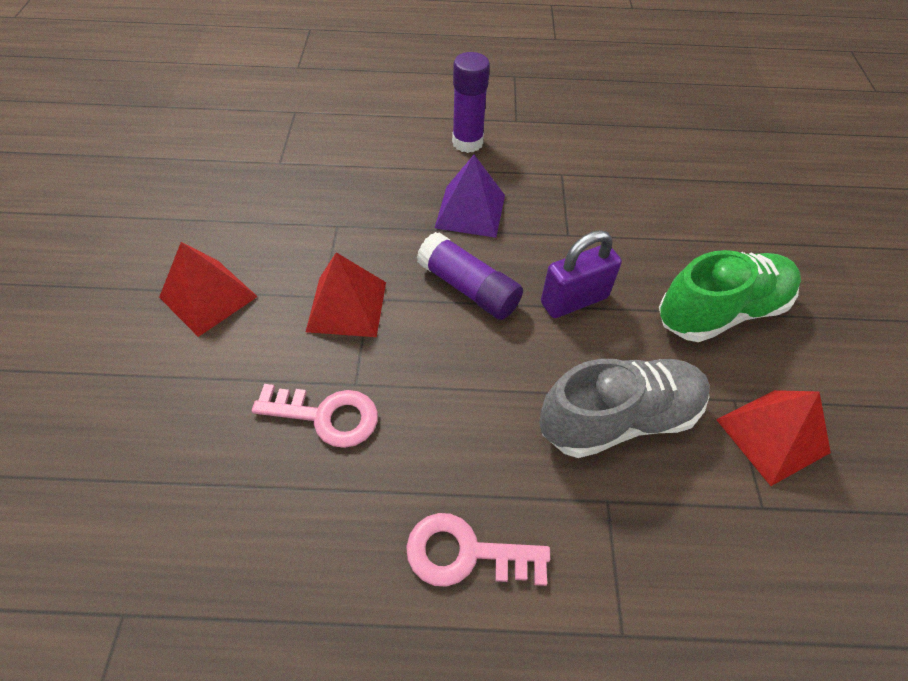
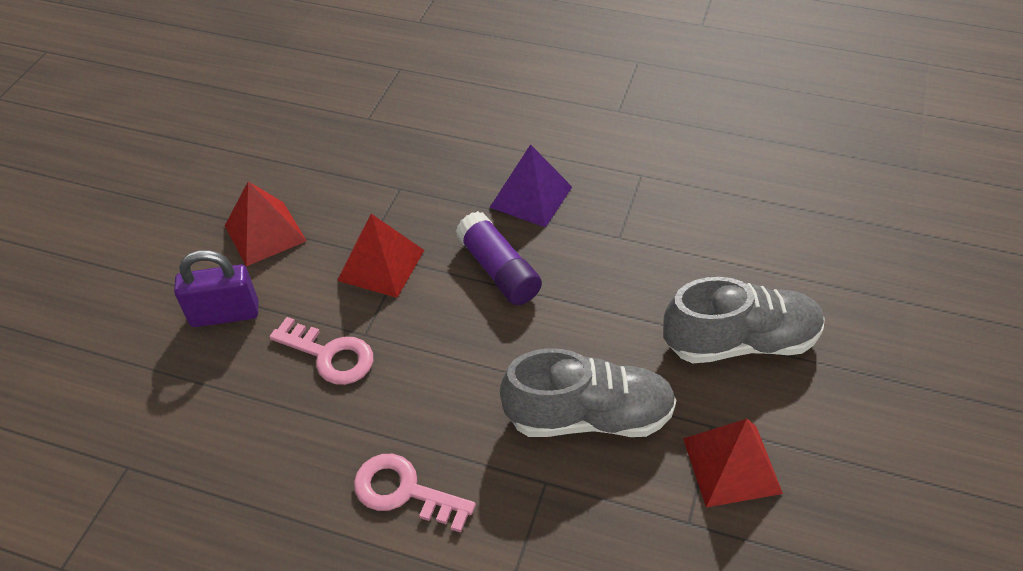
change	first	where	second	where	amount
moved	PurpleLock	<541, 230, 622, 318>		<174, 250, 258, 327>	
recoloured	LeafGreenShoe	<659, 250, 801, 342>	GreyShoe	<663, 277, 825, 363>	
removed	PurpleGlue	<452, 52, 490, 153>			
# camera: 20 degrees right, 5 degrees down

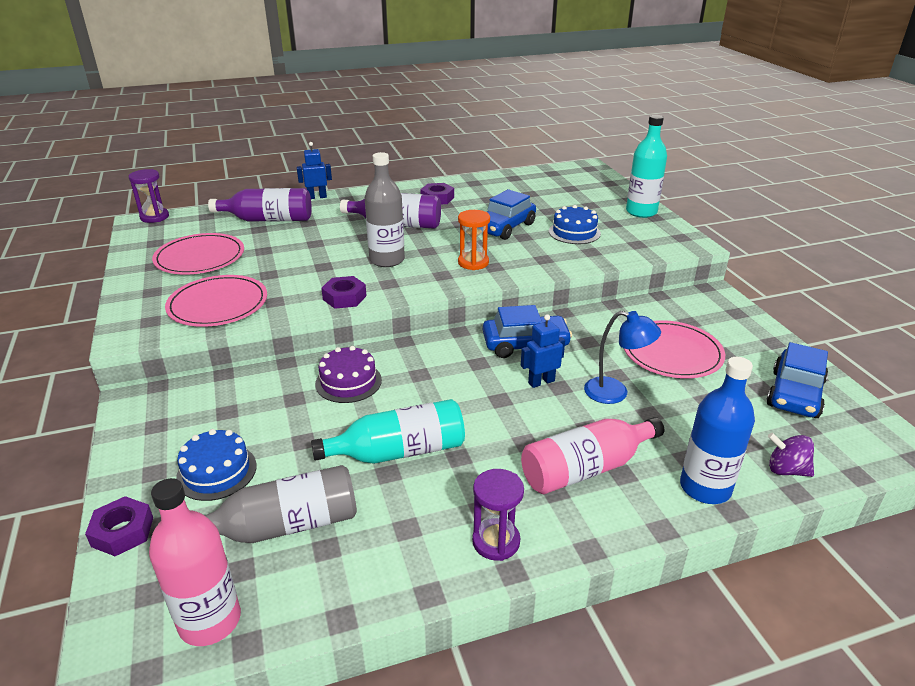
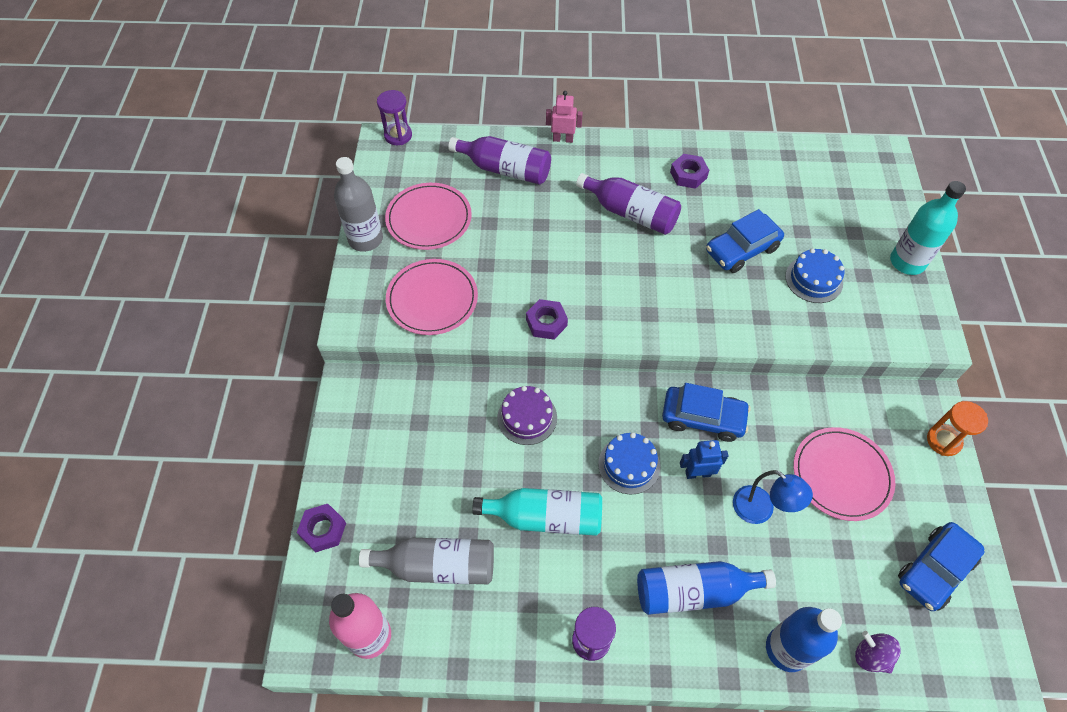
change	first	where	second	where	amount
moved	GreyBottle	<365, 152, 405, 267>		<334, 157, 383, 252>	
recoloured	BlueRobot	<297, 142, 332, 199>	RosePinkRobot	<546, 91, 583, 143>	
moved	BlueCake	<176, 429, 257, 501>		<598, 433, 660, 494>	
recoloured	RosePinkBottle	<521, 417, 664, 494>	BlueBottle	<637, 561, 776, 615>	
moved	OrangeColouredSandTimer	<458, 210, 490, 270>		<927, 401, 988, 456>	
# camera: 20 degrees right, 25 degrees up

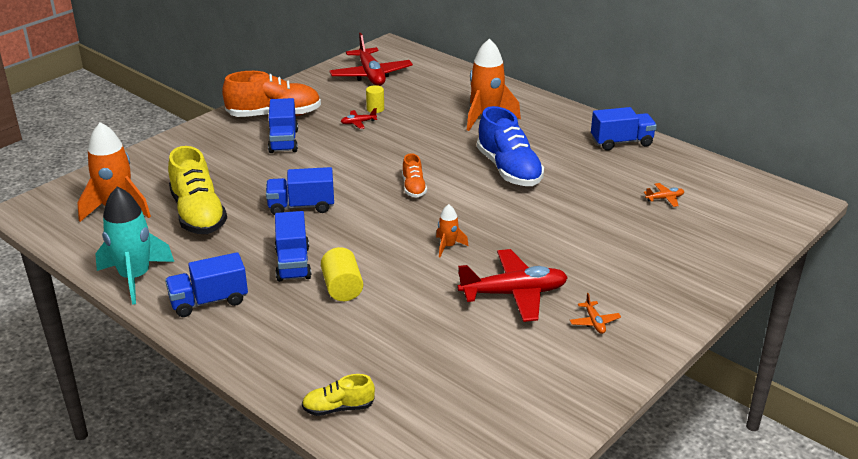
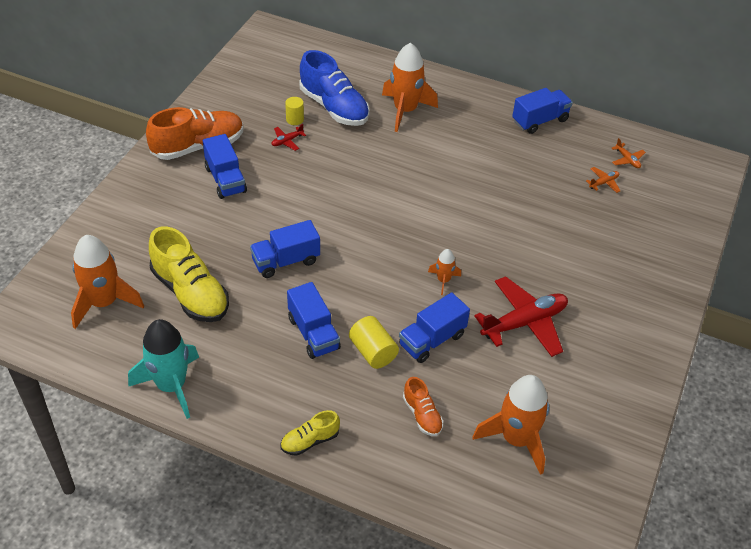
change	first	where	second	where	amount
moved	GoldenShoe	<302, 374, 375, 416>		<281, 410, 340, 456>	
moved	BlueShoe	<477, 106, 544, 186>		<299, 50, 370, 126>	
moved	BlueLorry	<165, 252, 248, 317>		<399, 292, 470, 363>	
moved	OrangeColouredShoe	<402, 153, 427, 198>		<403, 377, 443, 436>	
added			OrangeColouredSpaceship	<473, 375, 549, 475>	
moved	OrangeColouredPlane	<570, 293, 621, 334>		<612, 138, 646, 168>	
removed	CrimsonPlane	<329, 33, 413, 86>			
# camera: 20 degrees left, 15 degrees up

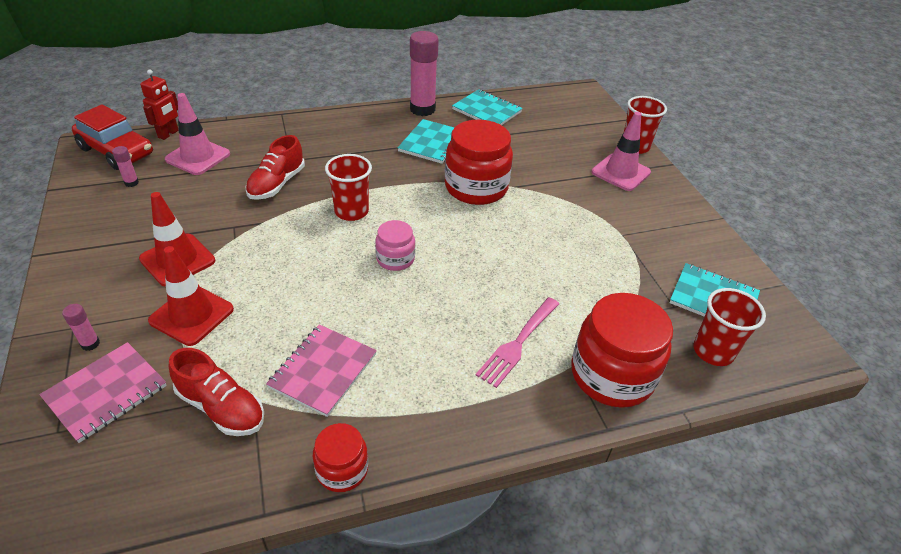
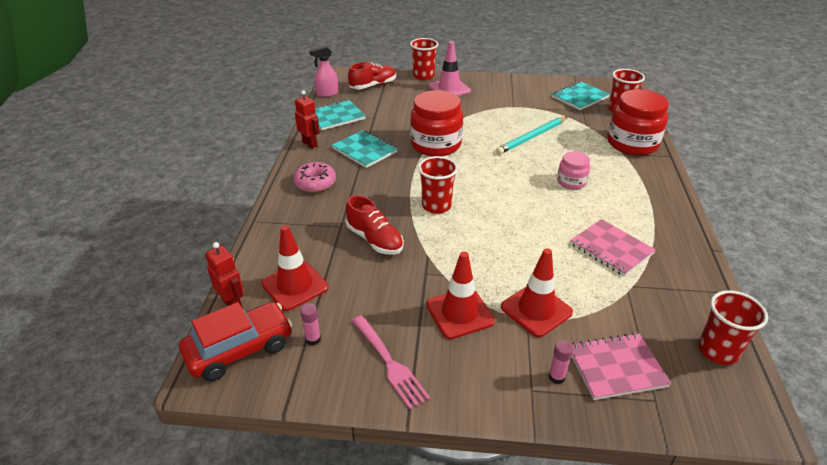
change	first	where	second	where	amount
recoloured	RosePinkRoadCone	<165, 93, 230, 175>	CrimsonRoadCone	<261, 225, 329, 311>	
added			RosePinkDoughnut	<293, 162, 336, 192>	
replaced	RosePinkGlue	<410, 31, 439, 116>	CrimsonRobot	<295, 90, 320, 149>	
added			RosePinkSprayer	<309, 46, 338, 97>	
moved	CrimsonShoe	<169, 348, 264, 436>		<348, 62, 396, 89>	
moved	RosePinkDinnerFork	<476, 297, 559, 388>		<352, 315, 430, 410>	
added			TurquoisePencil	<496, 117, 567, 155>	
moved	RosePinkJamJar	<375, 220, 415, 271>		<557, 151, 590, 189>	
turned	RosePinkNotebook	<39, 342, 167, 443>		<571, 333, 671, 400>	75 degrees counterclockwise
added			CrimsonCup	<698, 290, 768, 365>	
removed	CrimsonJamJar	<313, 423, 368, 492>			
# camera: 65 degrees left, 5 degrees down

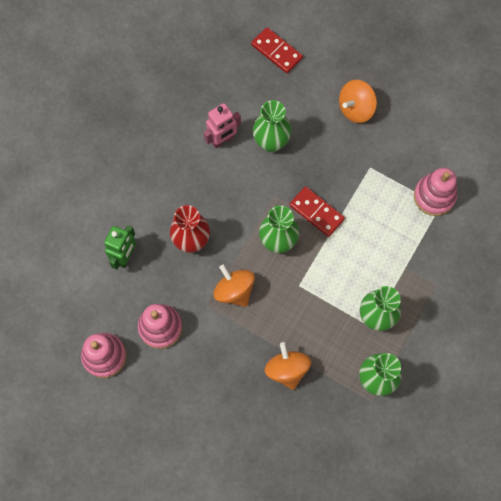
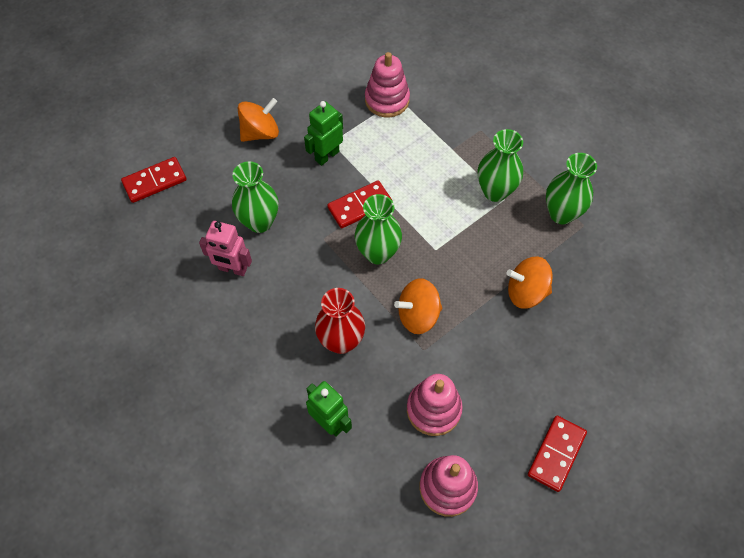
change	first	where	second	where	amount
turned	RosePinkRobot	<204, 103, 241, 148>		<199, 221, 252, 276>	120 degrees clockwise
turned	OrangeColouredSpinningTop	<339, 80, 377, 123>		<238, 98, 279, 142>	105 degrees counterclockwise
added			LeafGreenRobot	<304, 101, 343, 166>	
added			CrimsonDominoTile	<528, 415, 587, 492>	
# camera: 70 degrees left, 10 degrees down

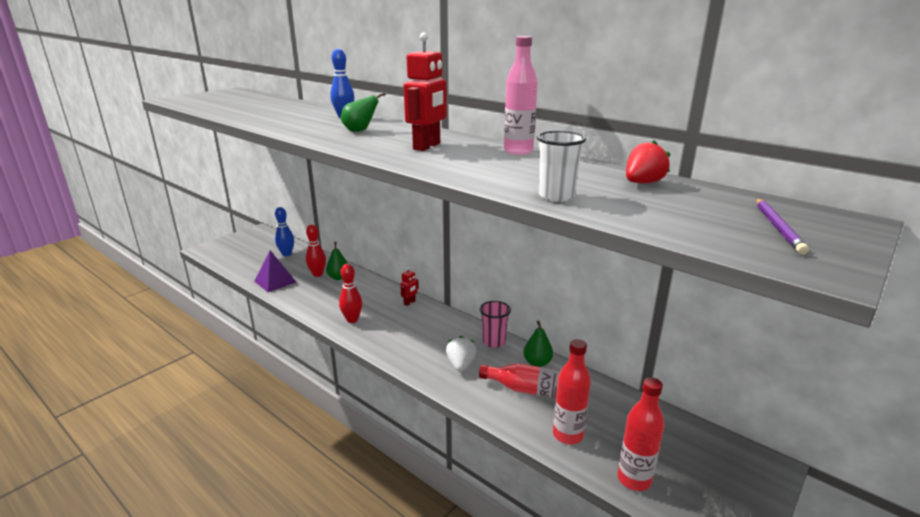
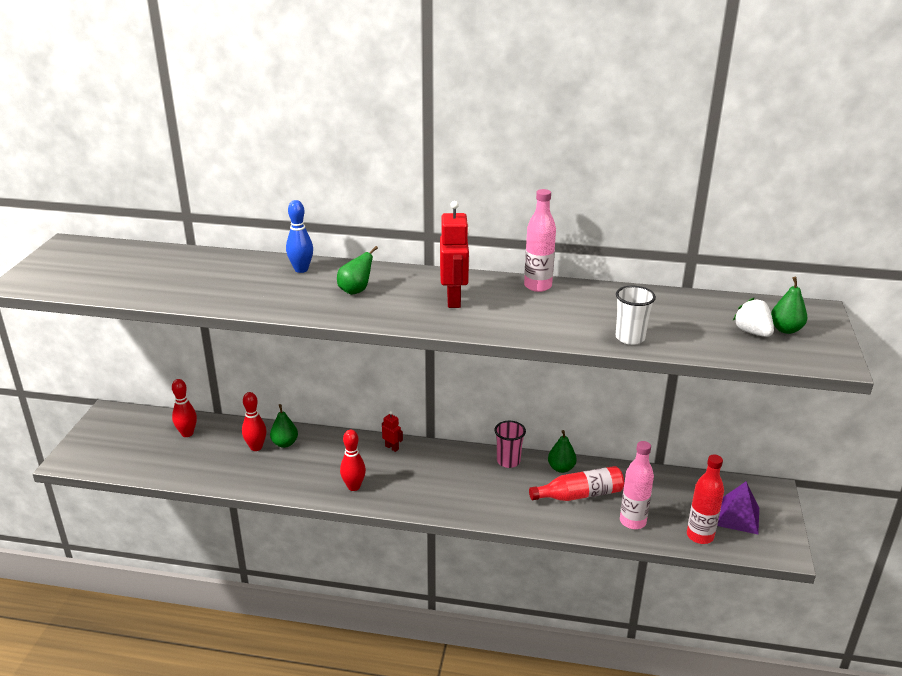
change	first	where	second	where	amount
recoloured	BlueBowlingPin	<275, 207, 294, 256>	CrimsonBowlingPin	<172, 379, 197, 437>	
turned	CrimsonRobot	<400, 267, 419, 306>		<382, 411, 403, 452>	60 degrees counterclockwise
recoloured	CrimsonBottle	<553, 339, 591, 444>	RosePinkBottle	<620, 441, 654, 529>	
moved	PurpleSolidPyramid	<254, 250, 296, 292>		<717, 482, 759, 534>	
moved	PureWhiteStrawberry	<446, 336, 476, 372>		<733, 298, 774, 337>	
replaced	PurplePencil	<756, 198, 809, 255>	LeafGreenToyPear	<771, 277, 808, 334>	
removed	CrimsonStrawberry	<626, 140, 670, 183>			
# camera: 30 degrees left, 5 degrees up

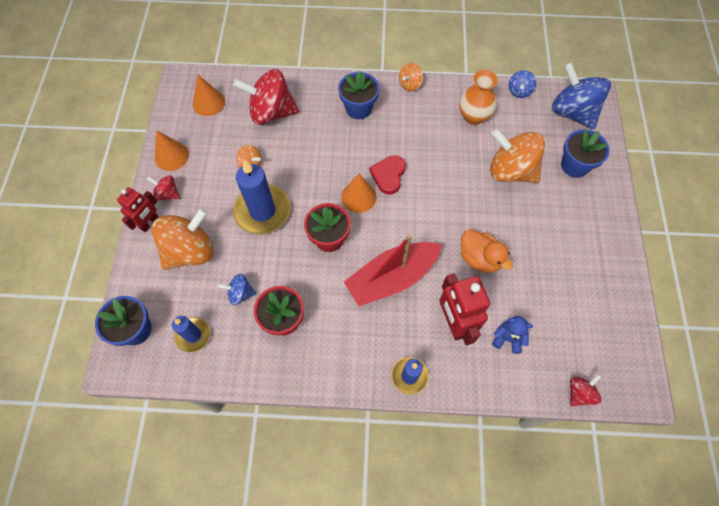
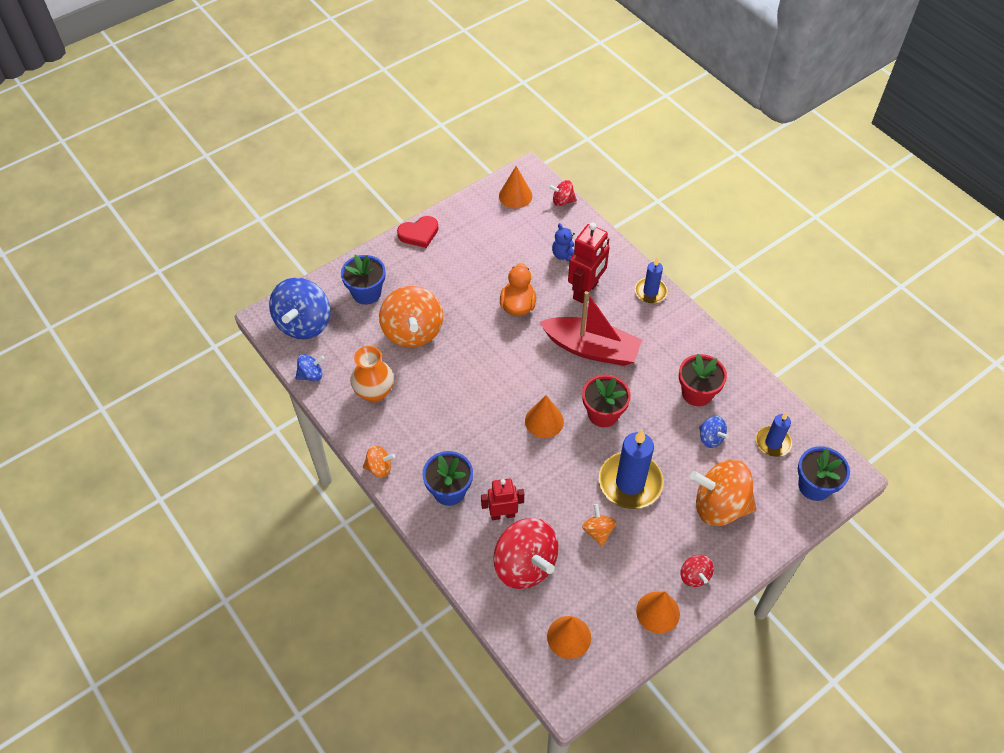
change	first	where	second	where	amount
moved	CrimsonHeart	<369, 155, 406, 195>		<397, 216, 438, 248>	
moved	CrimsonRobot	<117, 187, 159, 232>		<481, 478, 524, 520>	
added			OrangeColouredCone	<499, 166, 532, 209>	
# camera: 130 degrees left, 10 degrees down

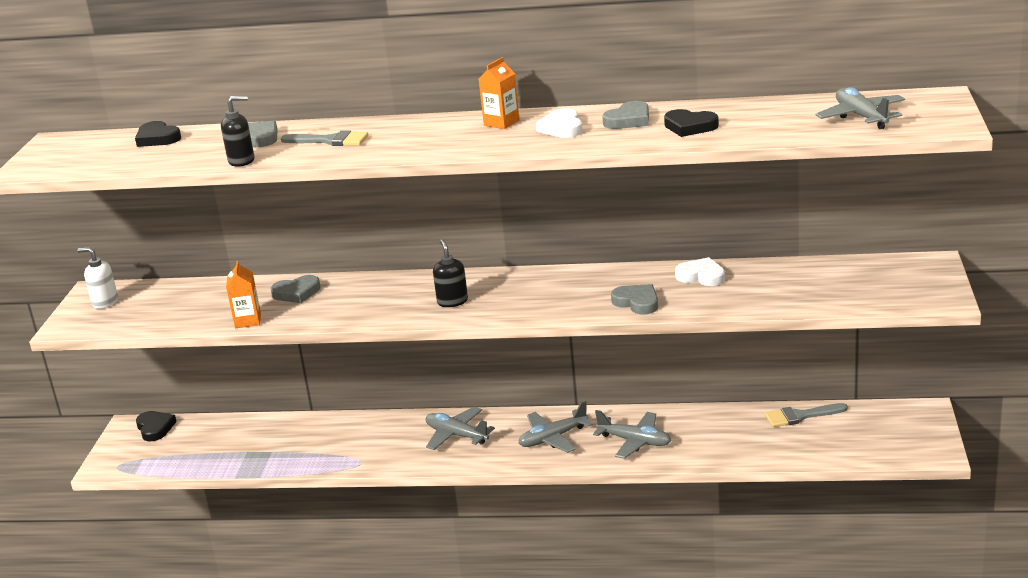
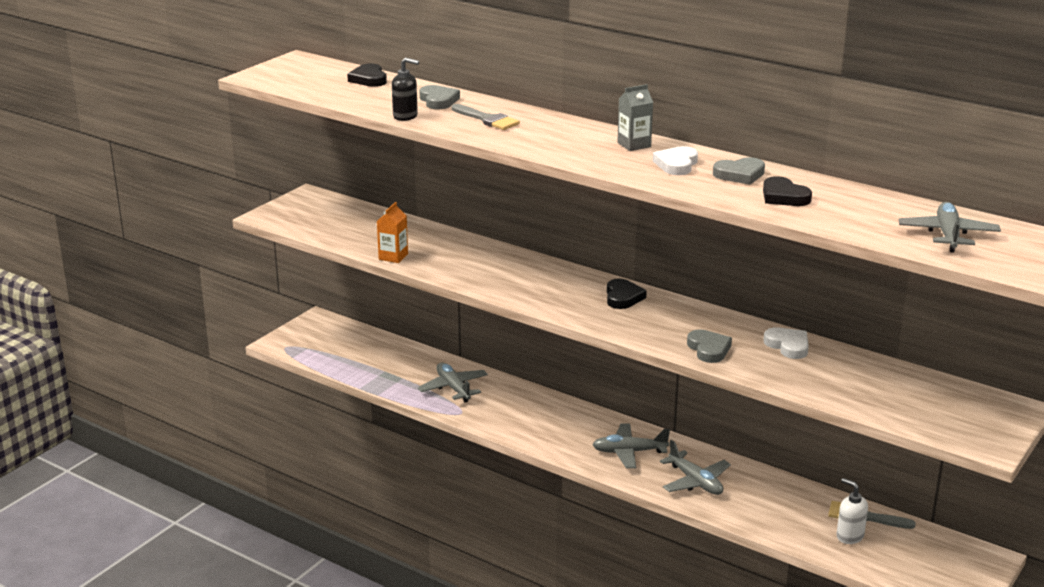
change	first	where	second	where	amount
moved	GreyPlane	<426, 407, 495, 450>		<418, 363, 488, 402>	
moved	BlackHeart	<136, 411, 177, 441>		<607, 278, 647, 309>	
recoloured	OrangeColouredMilkCarton	<479, 57, 519, 129>	GreyMilkCarton	<617, 84, 653, 151>	
moved	PureWhiteSoapDispenser	<77, 247, 118, 309>		<837, 478, 868, 544>	
removed	GreyHeart	<271, 275, 320, 303>			
removed	BlackSoapDispenser	<433, 239, 468, 307>			
# camera: 25 degrees right, 0 degrees up

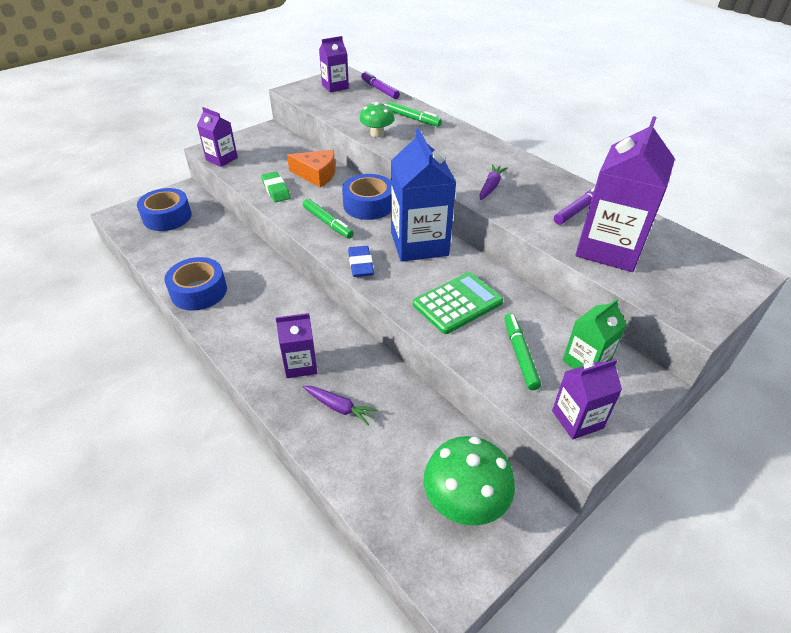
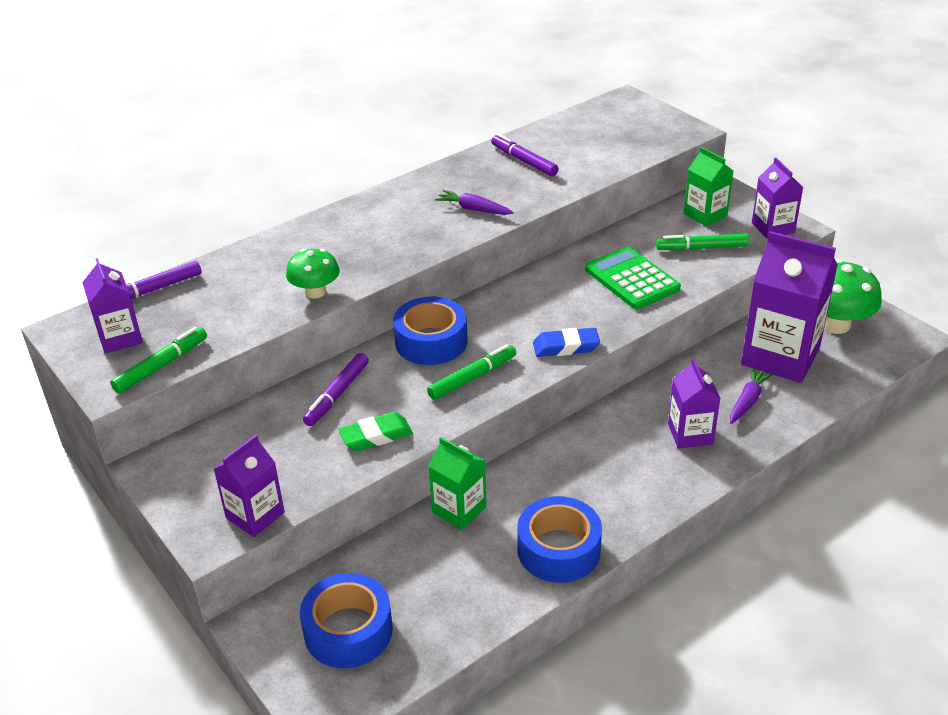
change	first	where	second	where	amount
moved	LeafGreenMarkerPen	<387, 101, 442, 127>		<110, 327, 207, 393>	
replaced	OrangeColouredCheese	<287, 150, 335, 188>	PurpleMarkerPen	<303, 353, 369, 426>	
added			LeafGreenMilkCarton	<428, 437, 486, 530>	
moved	PurpleMilkCarton	<575, 116, 675, 272>		<741, 231, 838, 383>	
removed	BlueMilkCarton	<391, 128, 456, 262>			
# camera: 85 degrees left, 5 degrees down

